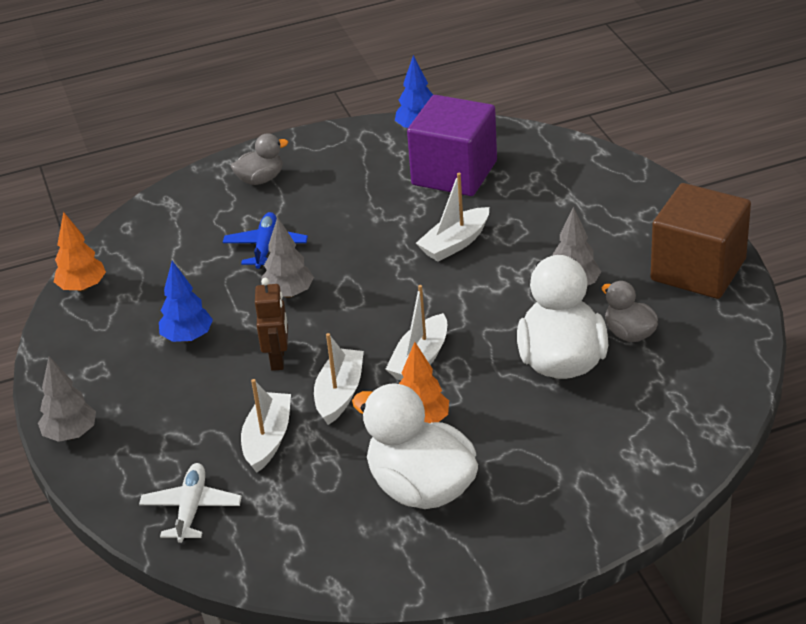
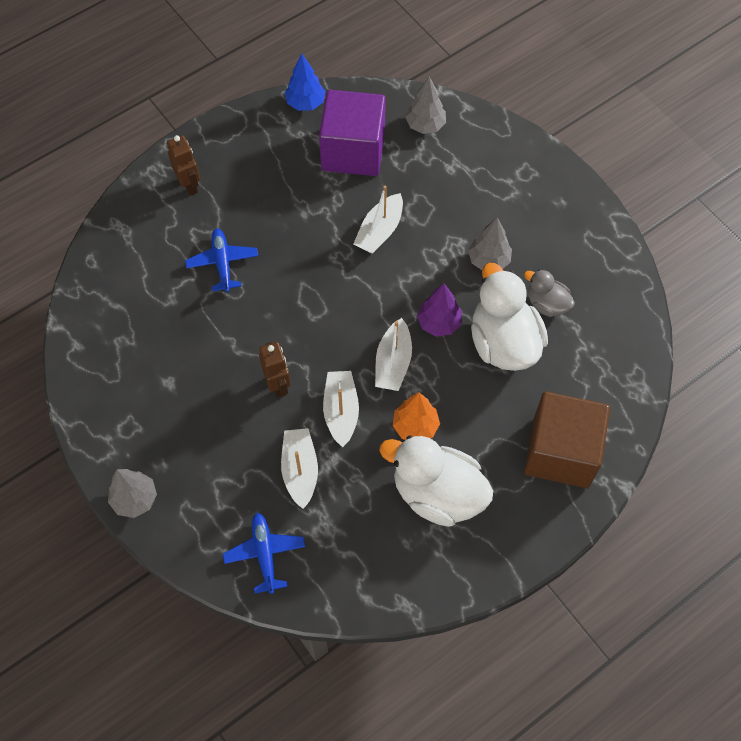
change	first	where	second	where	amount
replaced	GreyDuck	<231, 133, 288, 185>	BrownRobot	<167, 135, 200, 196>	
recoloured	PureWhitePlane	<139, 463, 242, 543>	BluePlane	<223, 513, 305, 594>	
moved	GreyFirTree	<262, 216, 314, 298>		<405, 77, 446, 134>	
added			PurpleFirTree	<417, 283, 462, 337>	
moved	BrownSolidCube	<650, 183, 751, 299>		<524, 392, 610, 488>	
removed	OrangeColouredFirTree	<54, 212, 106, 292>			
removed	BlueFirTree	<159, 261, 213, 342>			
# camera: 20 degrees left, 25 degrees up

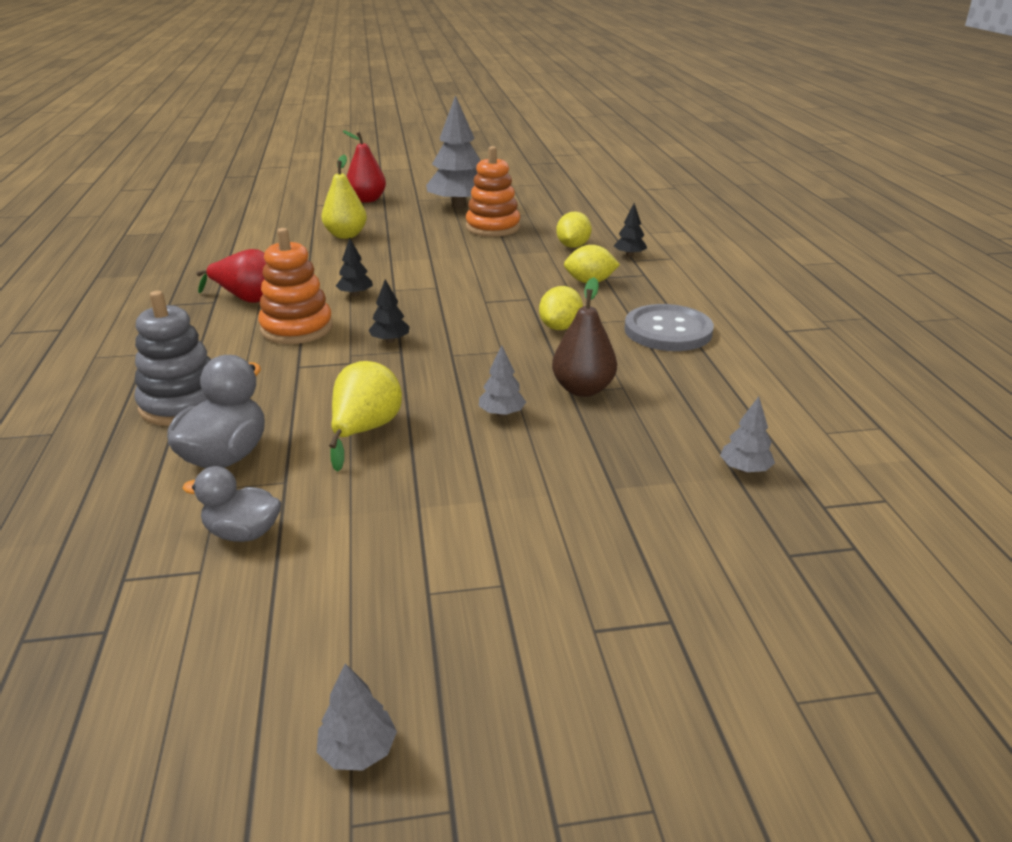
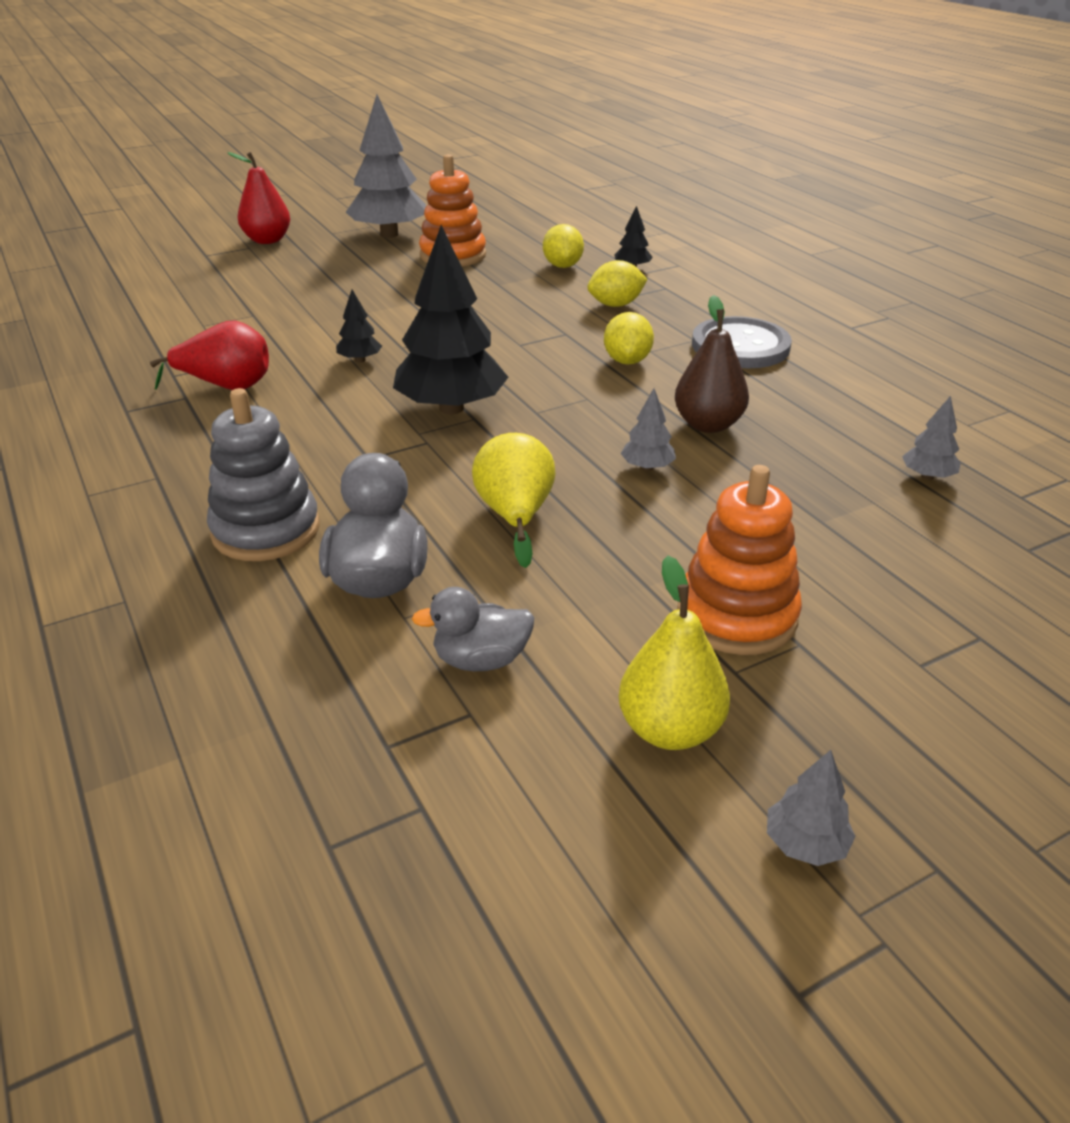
change	first	where	second	where	amount
resized	BlackFirTree	<368, 279, 410, 343>		<393, 225, 508, 414>	x2.27
moved	GoldenToyPear	<321, 155, 367, 239>		<619, 556, 730, 750>	
moved	OrangeColouredRingStacker	<258, 228, 333, 344>		<677, 465, 802, 655>	
# camera: 20 degrees left, 5 degrees up

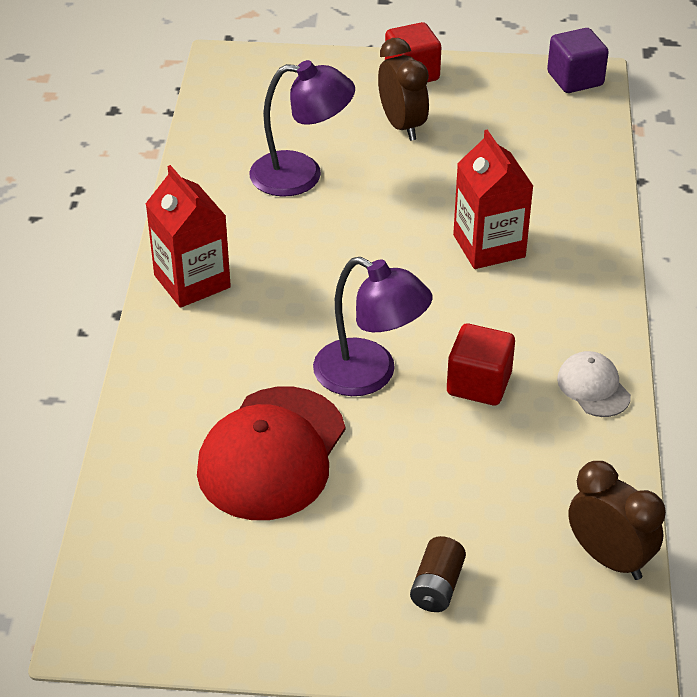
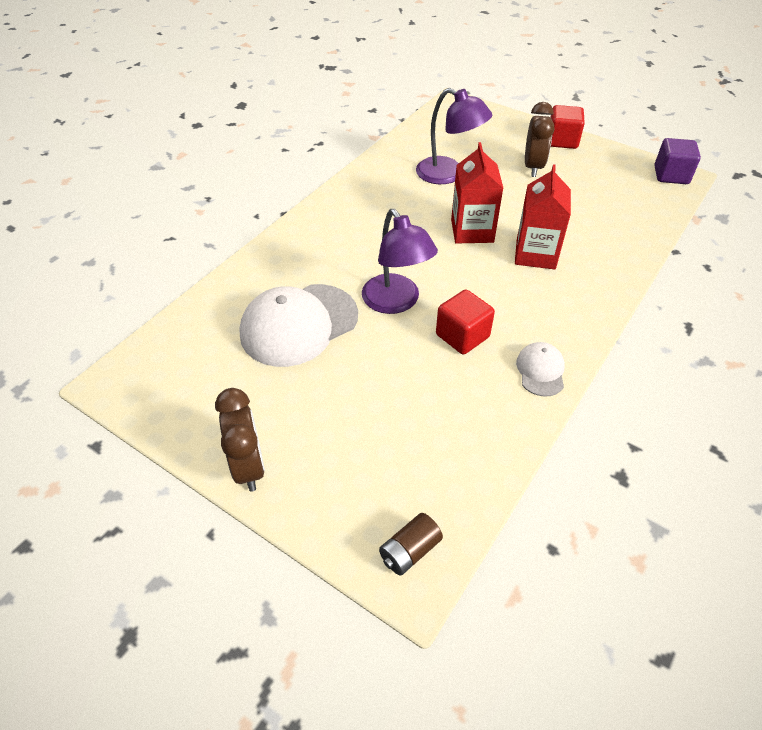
change	first	where	second	where	amount
moved	BrownBedsideClock	<568, 461, 666, 580>		<215, 388, 265, 492>	
recoloured	CrimsonPeakedCap	<197, 387, 345, 520>	PureWhitePeakedCap	<239, 284, 358, 367>	
moved	BrownAaBattery	<410, 536, 466, 612>		<379, 513, 443, 576>	
moved	CrimsonMilkCarton	<146, 165, 231, 308>		<451, 142, 503, 243>	
# camera: 30 degrees right, 5 degrees up

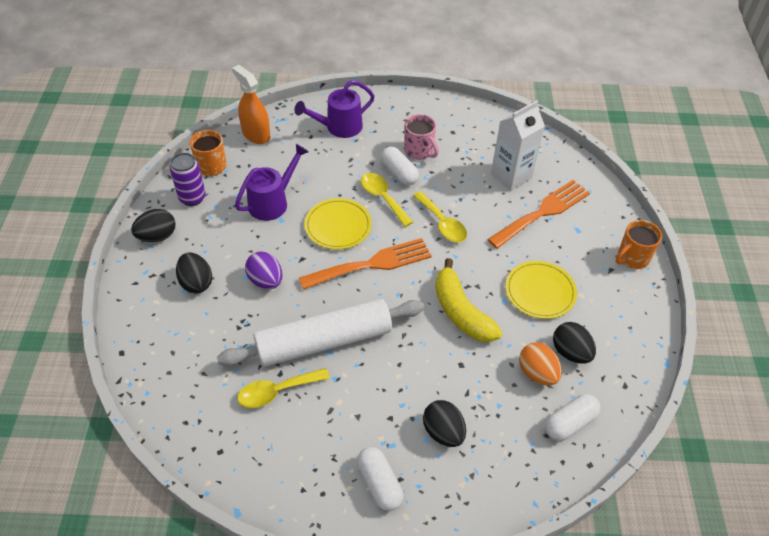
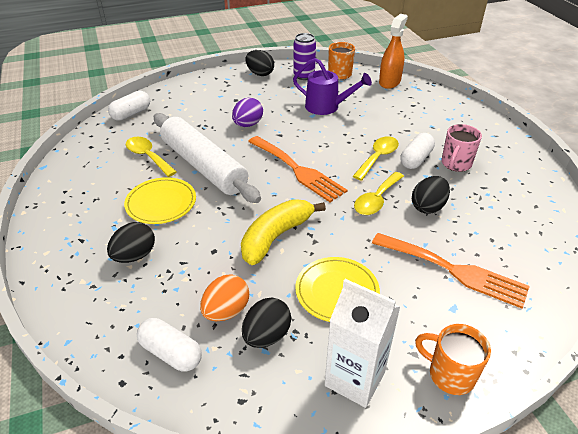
change	first	where	second	where	amount
moved	PureWhitePillShape	<357, 447, 403, 511>		<108, 91, 150, 121>	
moved	GoldenDinnerPlate	<305, 198, 371, 249>		<124, 177, 196, 224>	
moved	PureWhiteMilkCarton	<491, 100, 545, 191>		<324, 279, 400, 408>	
moved	BlackToyEgg	<176, 252, 212, 294>		<412, 176, 450, 214>	
removed	PurpleWateringPot	<295, 80, 375, 138>			
# camera: 70 degrees right, 10 degrees down

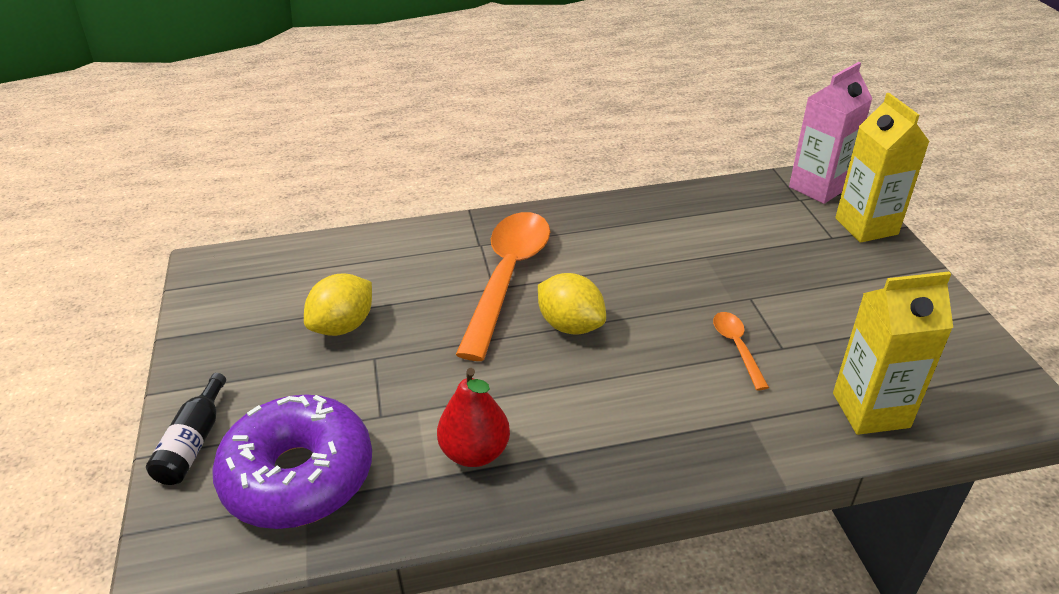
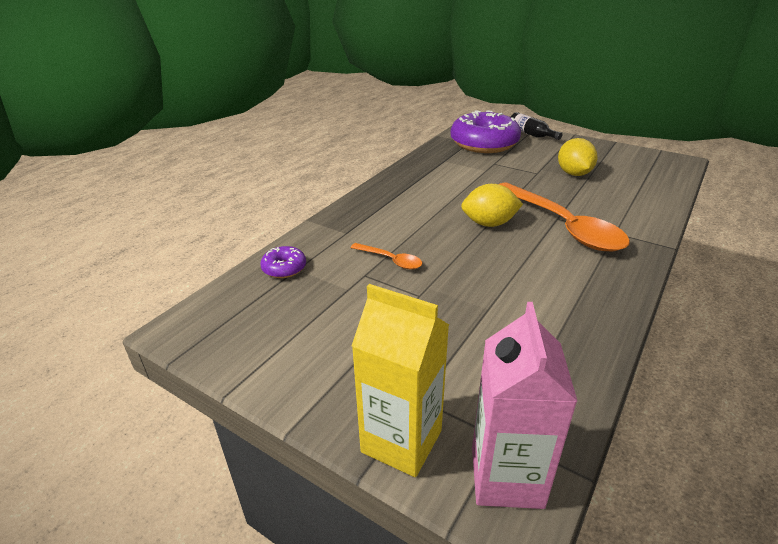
change	first	where	second	where	amount
replaced	GoldenMilkCarton	<833, 272, 953, 435>	PurpleDoughnut	<260, 246, 306, 278>	
removed	CrimsonToyPear	<437, 368, 510, 467>			
# camera: 135 degrees right, 5 degrees down

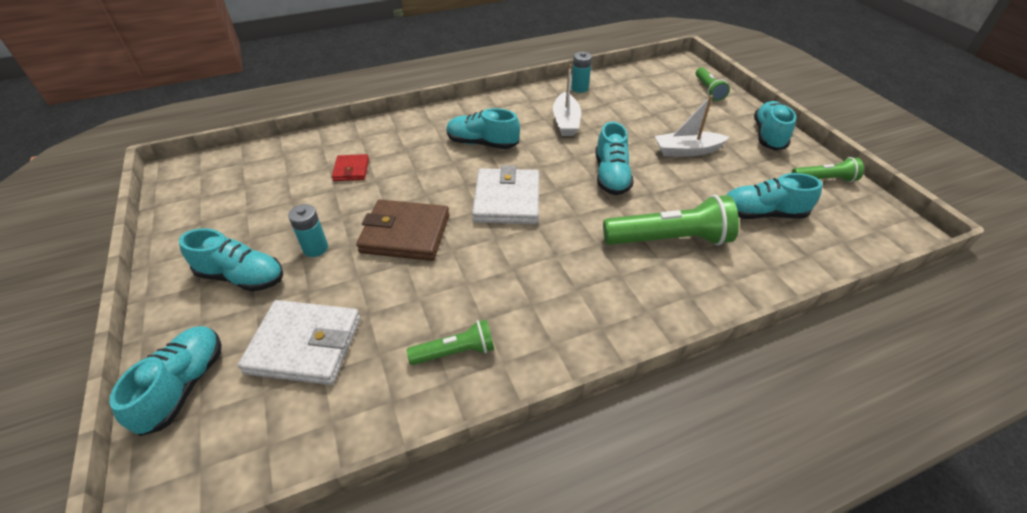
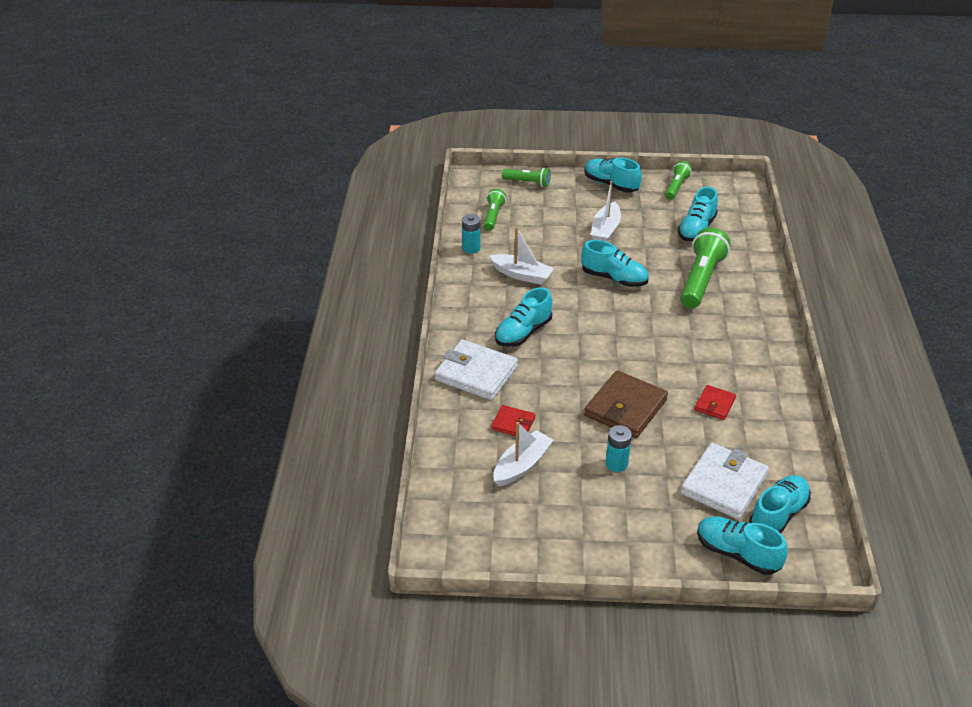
change	first	where	second	where	amount
moved	PureWhiteBillfold	<472, 165, 539, 224>		<435, 339, 518, 400>	
moved	LeafGreenPocketTorch	<407, 320, 494, 365>		<484, 189, 506, 231>	
added			PureWhiteBoat	<493, 422, 553, 486>	
added			CrimsonBillfold	<695, 385, 736, 420>	
moved	TurquoiseShoe	<179, 228, 283, 292>		<749, 475, 811, 533>	
# camera: 65 degrees left, 5 degrees down

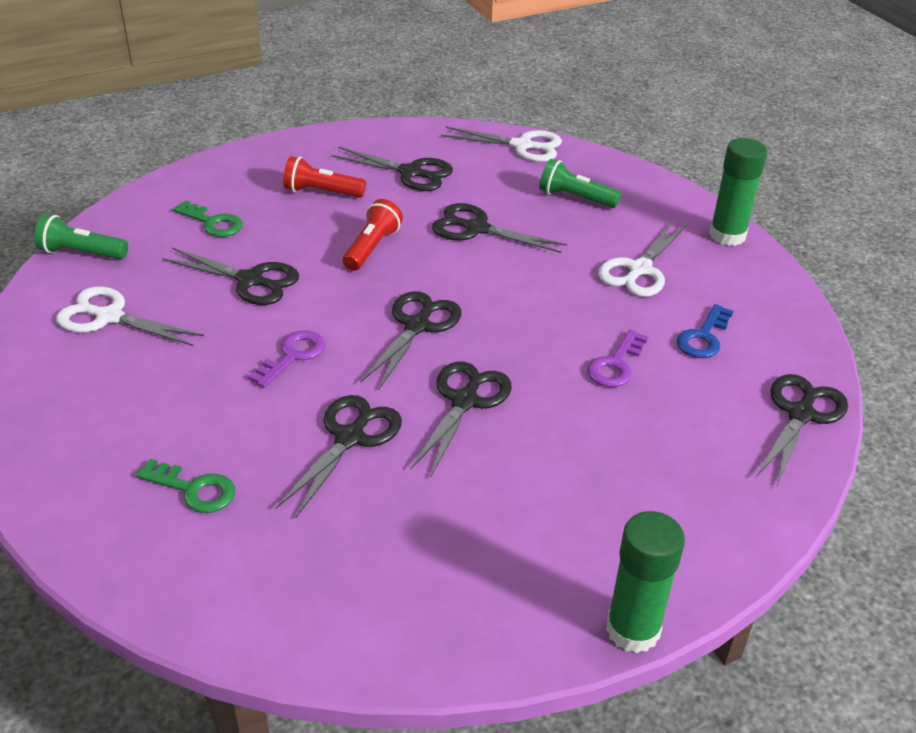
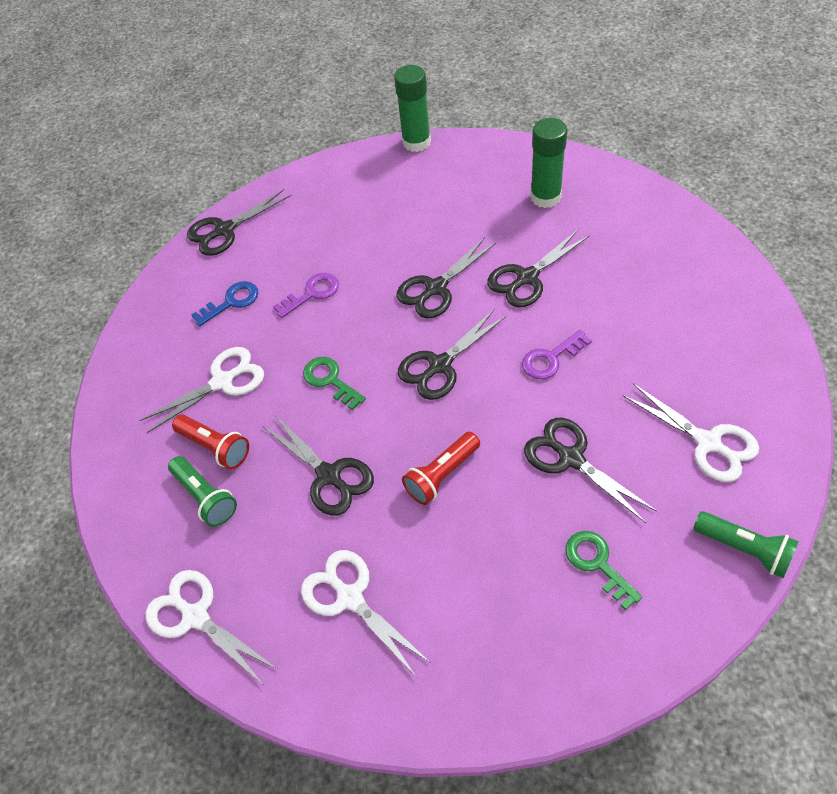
change	first	where	second	where	amount
moved	CrimsonPocketTorch	<283, 156, 366, 198>		<172, 415, 249, 469>	
recoloured	BlackShears	<331, 146, 453, 191>	PureWhiteShears	<301, 550, 431, 678>	
moved	LeafGreenDoorKey	<136, 459, 236, 513>		<303, 357, 366, 410>	
moved	LeafGreenGlue	<709, 138, 767, 246>		<530, 118, 567, 208>	
# camera: 150 degrees left, 15 degrees up

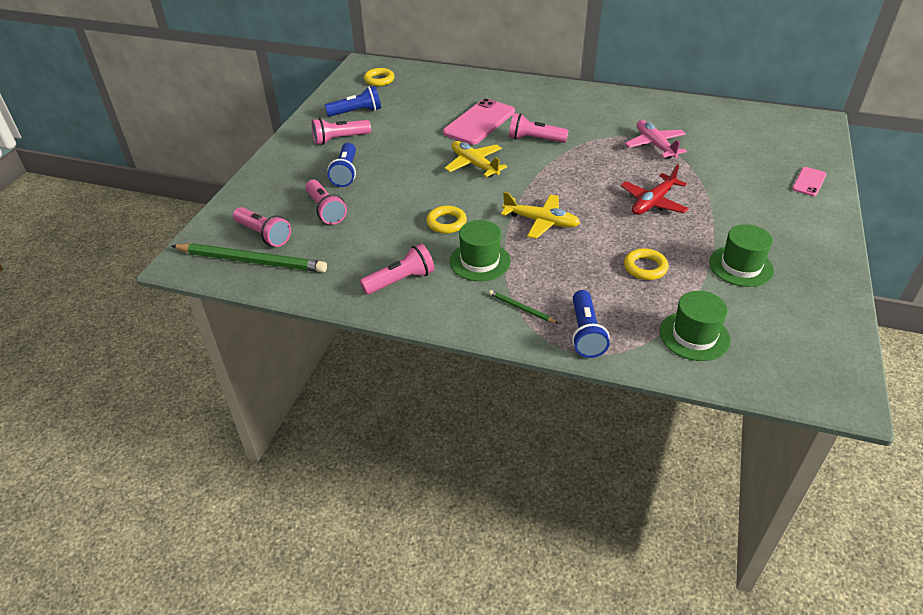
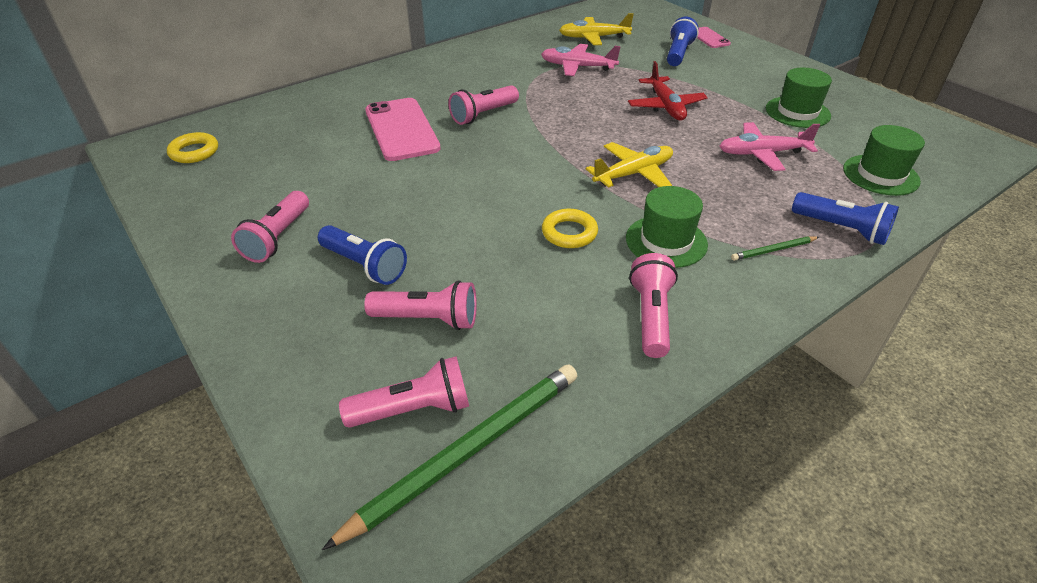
change	first	where	second	where	amount
moved	GoldenPlane	<445, 141, 507, 177>		<559, 13, 634, 45>	
moved	BluePocketTorch	<325, 86, 381, 117>		<667, 17, 698, 66>	
replaced	GoldenTorus	<624, 248, 669, 280>	RosePinkPlane	<719, 122, 820, 171>	
# camera: 55 degrees left, 0 degrees up

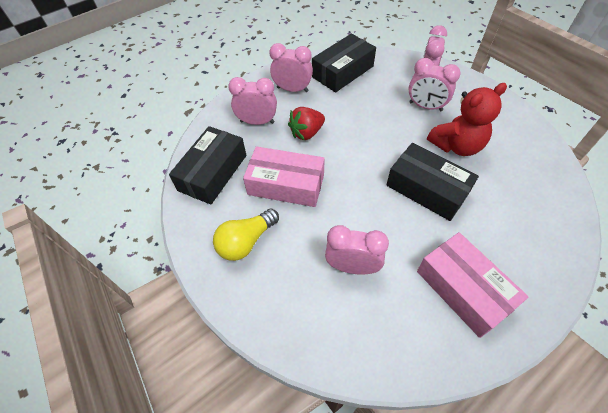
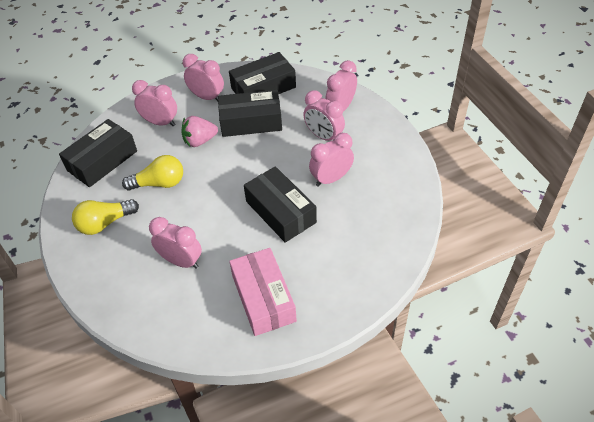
change	first	where	second	where	amount
replaced	RosePinkBox	<243, 146, 325, 207>	GoldenBulb	<122, 155, 183, 191>	
recoloured	CrimsonStrawberry	<288, 107, 325, 140>	RosePinkStrawberry	<181, 116, 218, 147>	
added			BlackBox	<218, 90, 282, 137>	
replaced	CrimsonTeddy	<427, 83, 507, 156>	RosePinkBedsideClock	<309, 133, 354, 187>	
# camera: 15 degrees right, 5 degrees down

